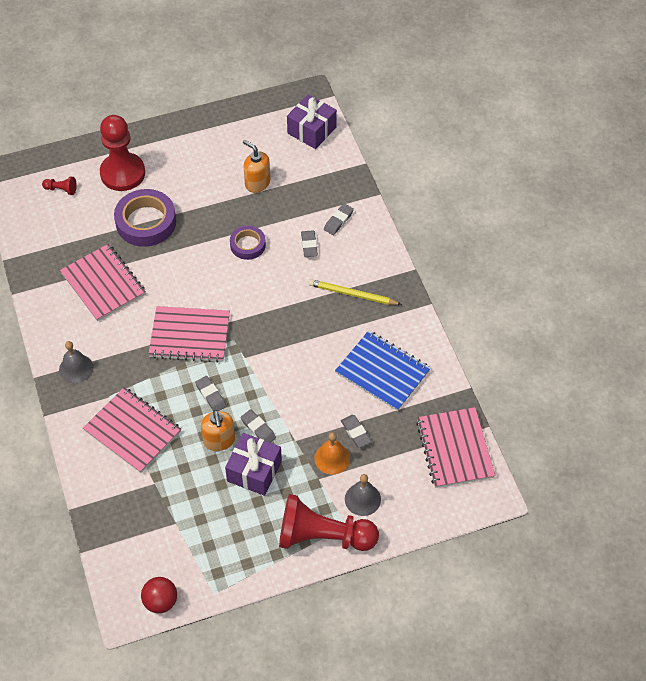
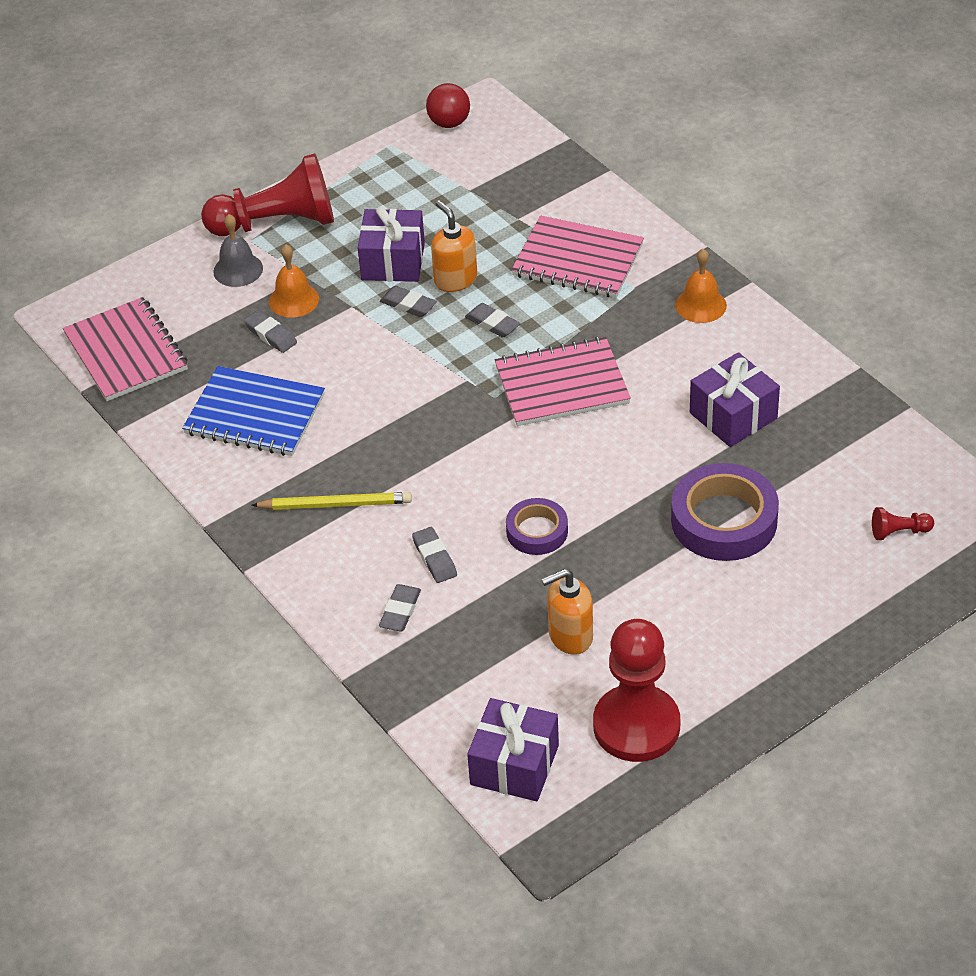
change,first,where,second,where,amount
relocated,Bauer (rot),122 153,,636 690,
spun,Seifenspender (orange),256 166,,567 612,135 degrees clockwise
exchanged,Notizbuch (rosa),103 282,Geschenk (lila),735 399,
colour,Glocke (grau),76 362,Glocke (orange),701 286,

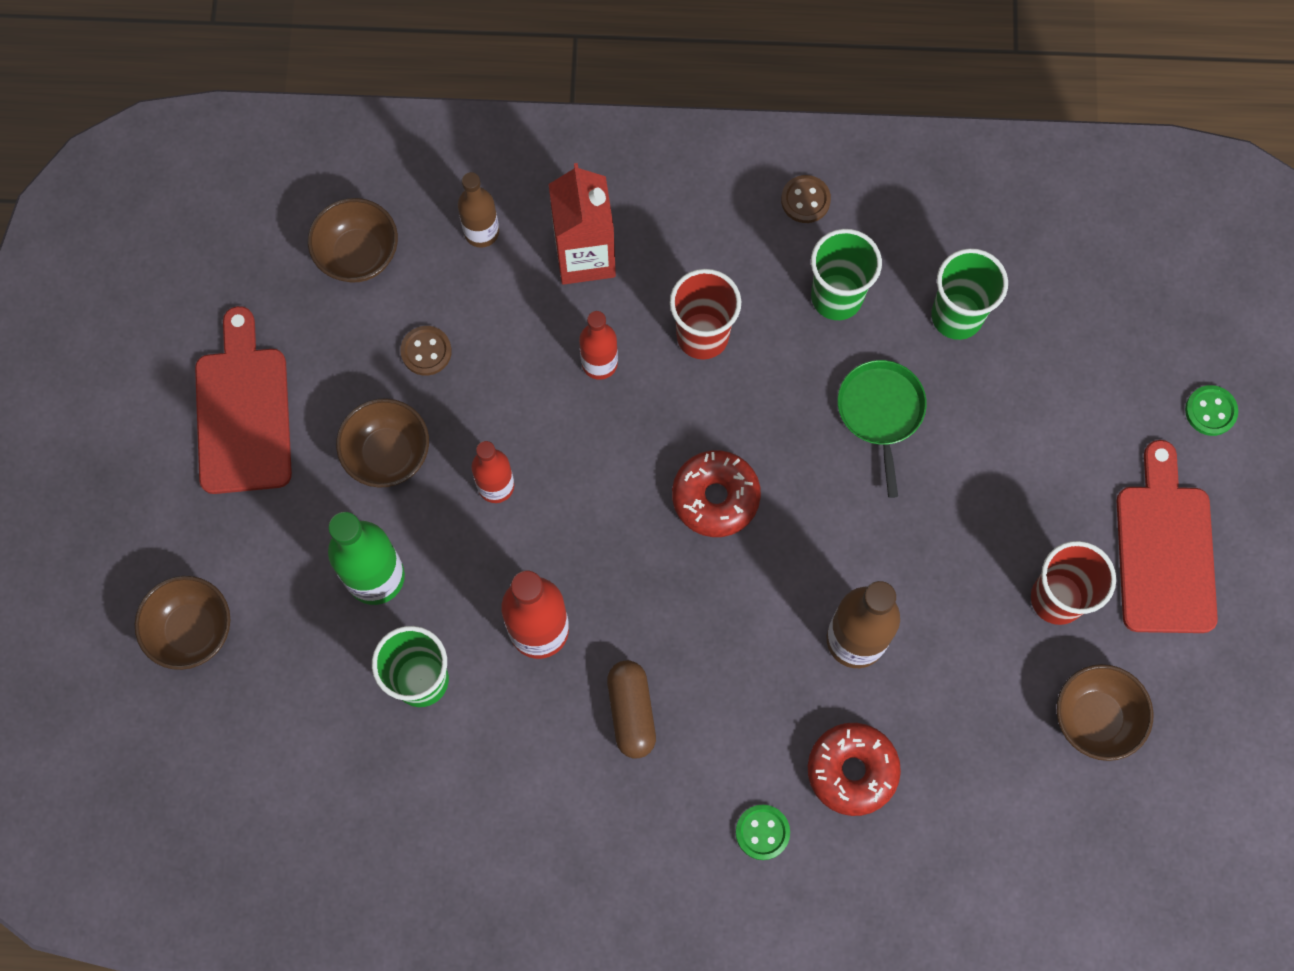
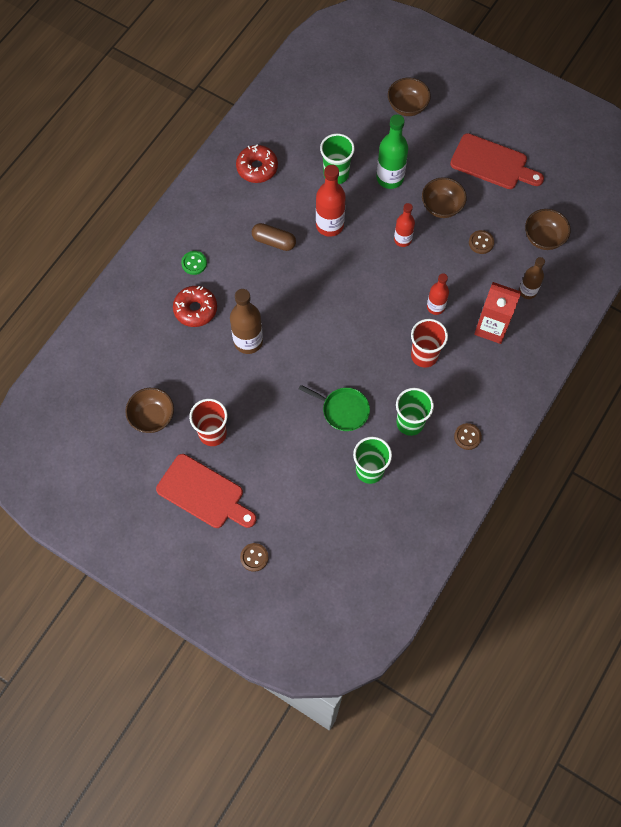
change,first,where,second,where,amount
colour,Knopf (grün),1211 410,Knopf (braun),254 557,
relocated,Donut (rot),716 493,,257 163,

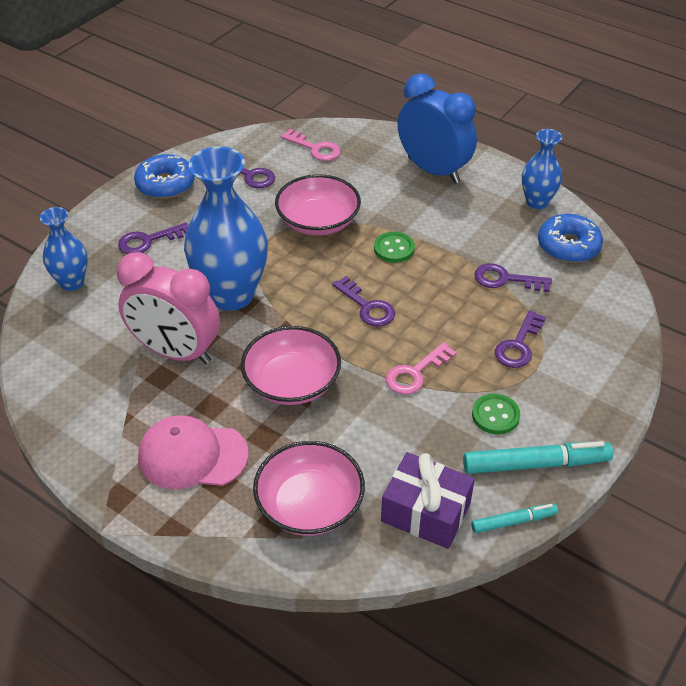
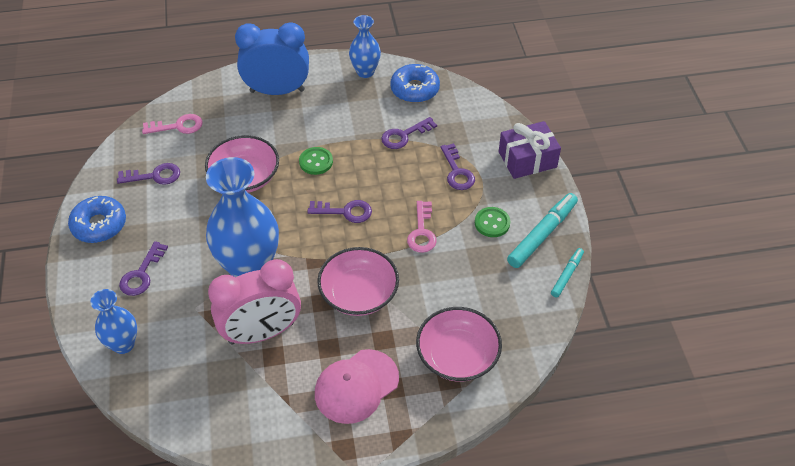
change,first,where,second,where,amount
relocated,Geschenk (lila),428 500,,530 150,

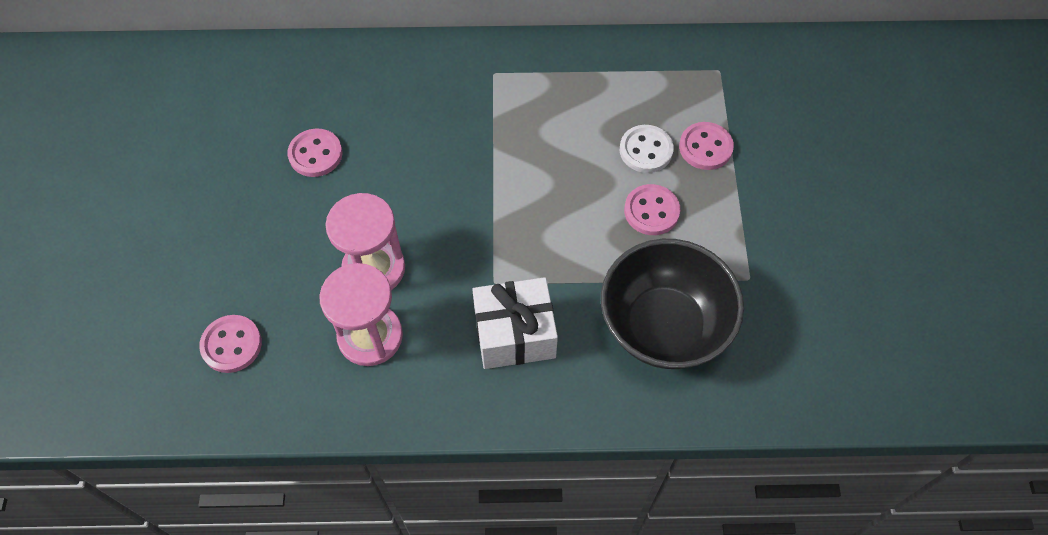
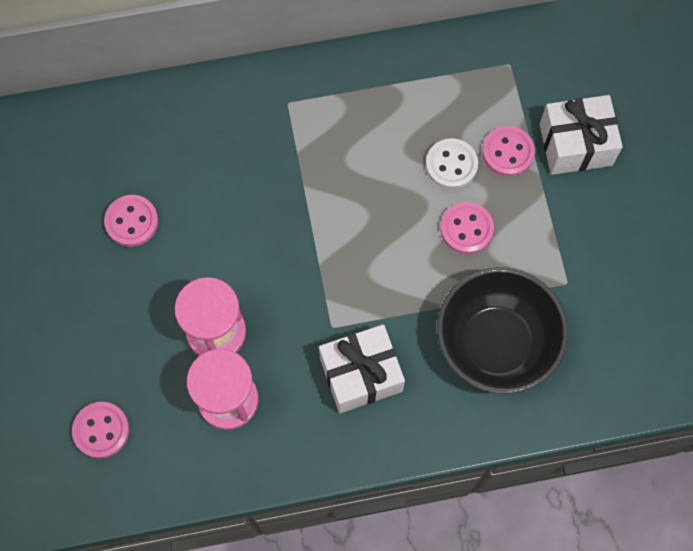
change,first,where,second,where,amount
appeared,,,Geschenk (weiß),581 135,

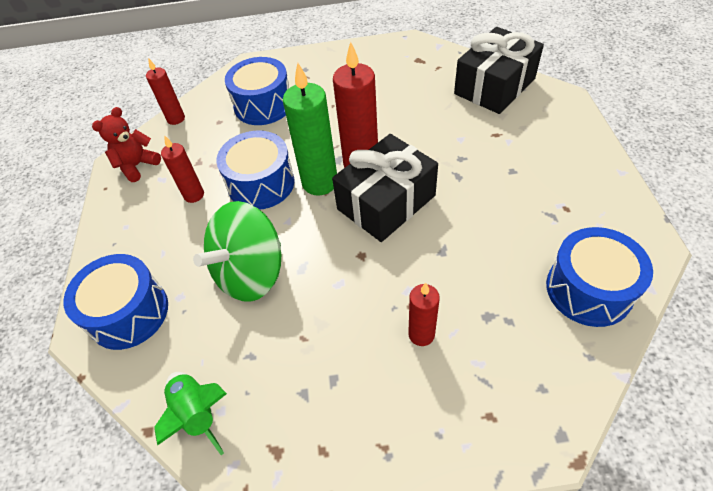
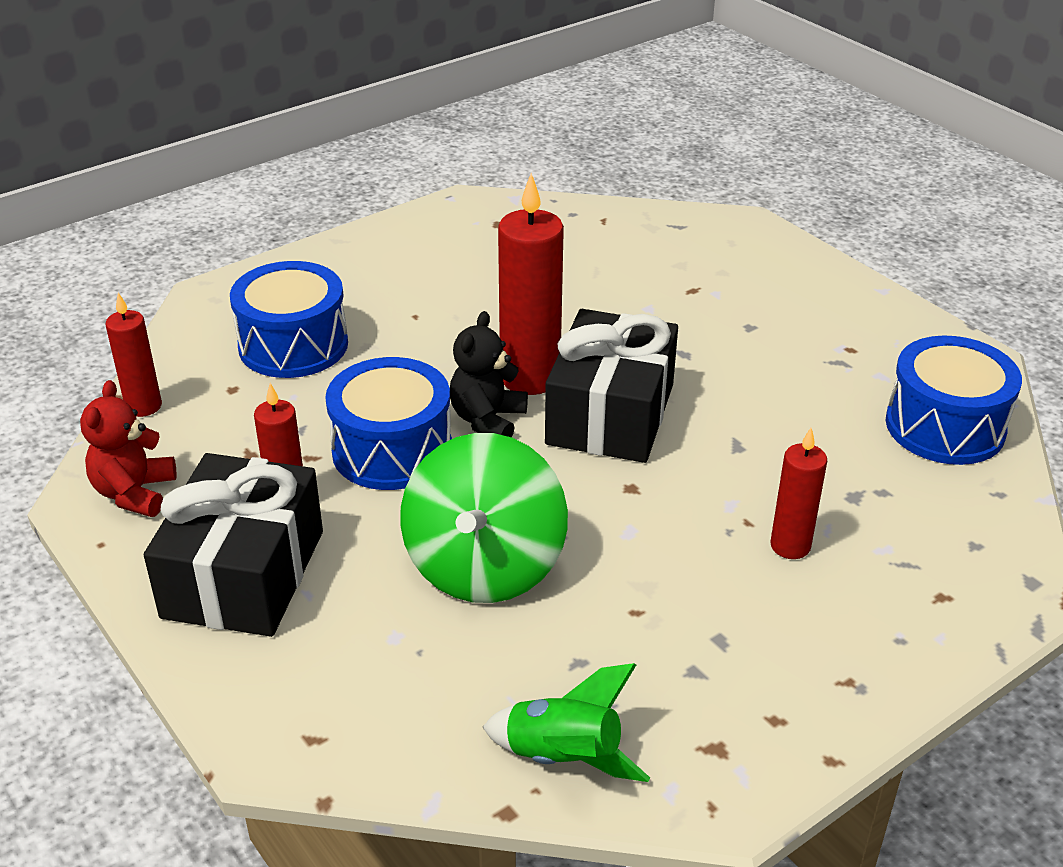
change,first,where,second,where,amount
relocated,Geschenk (schwarz),499 70,,233 545,
exchanged,Kerze (grün),310 129,Teddybär (schwarz),489 374,
missing,Trommel (blau),115 302,,,

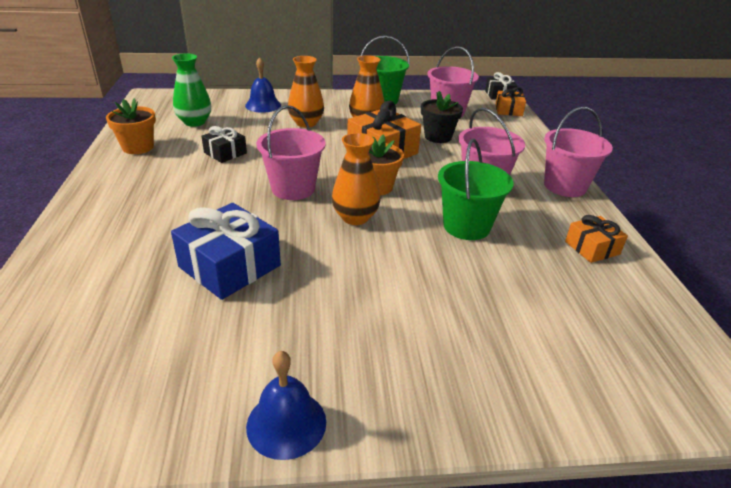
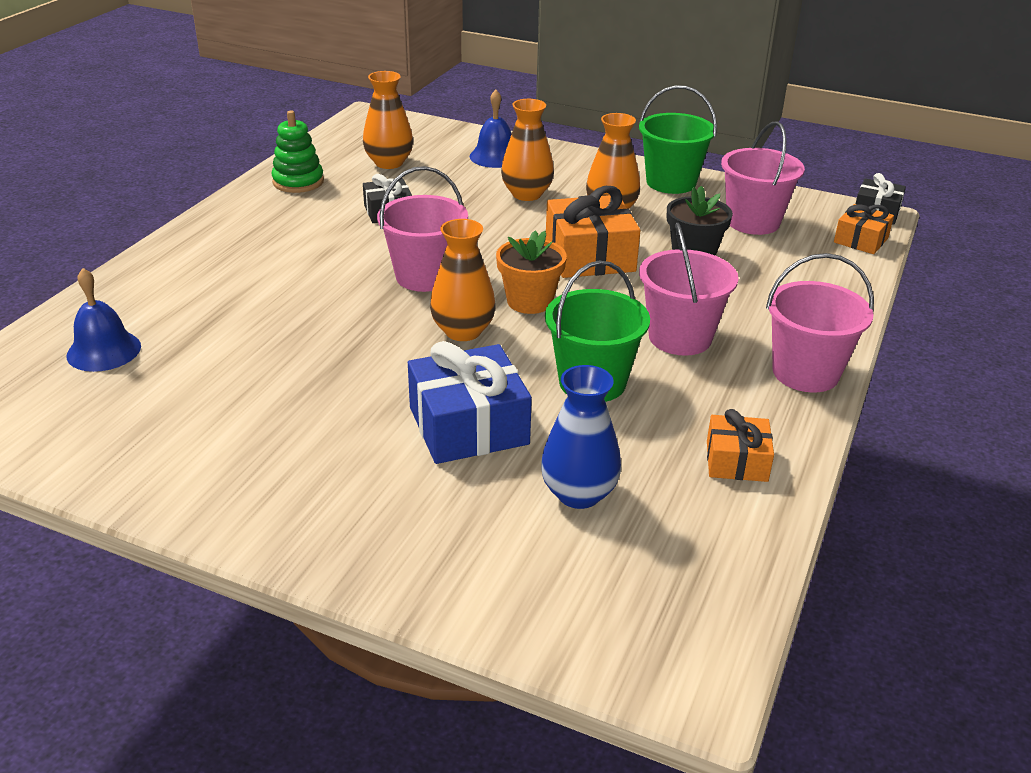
change,first,where,second,where,amount
colour,Vase (grün),191 90,Vase (orange),388 120,
exchanged,Blumentopf (orange),131 126,Stapelspielzeug (grün),298 152,
relocated,Geschenk (blau),226 251,,470 402,
relocated,Glocke (blau),286 405,,104 320,
appeared,,,Vase (blau),581 437,

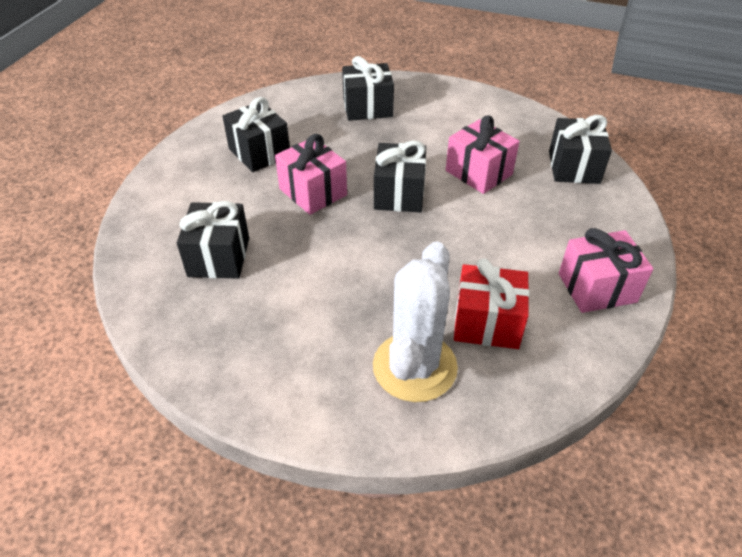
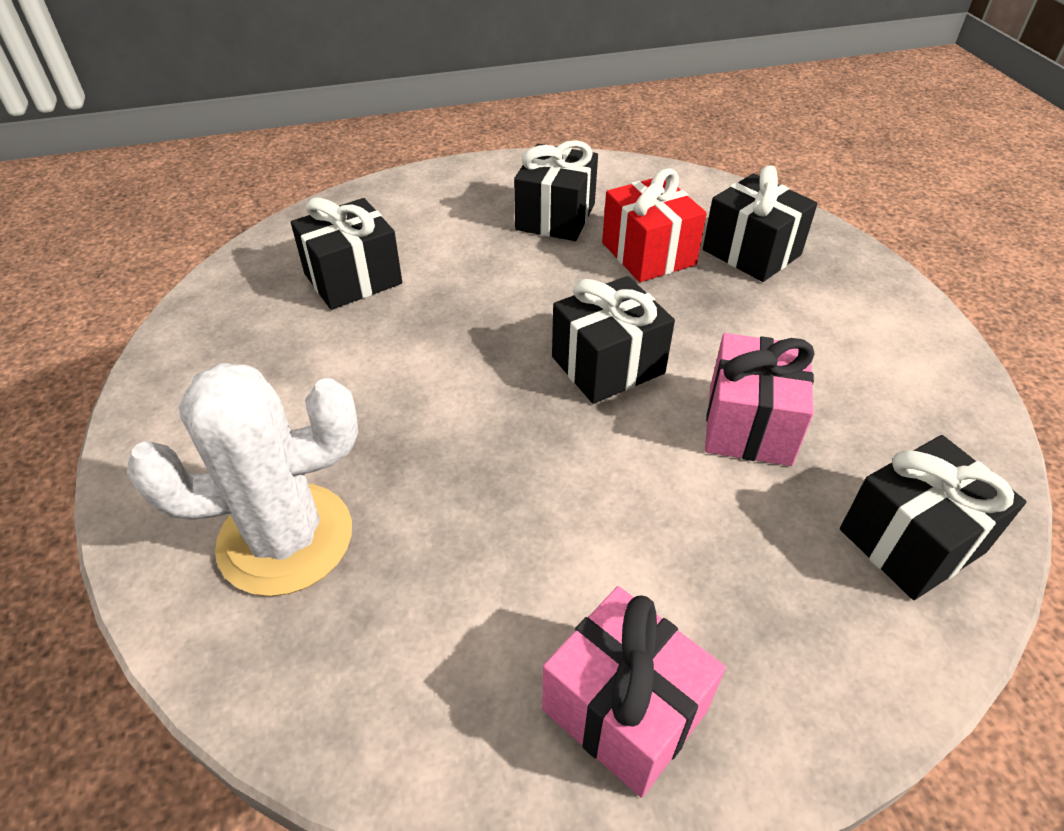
change,first,where,second,where,amount
missing,Geschenk (rosa),311 174,,,
relocated,Geschenk (rot),491 303,,654 225,

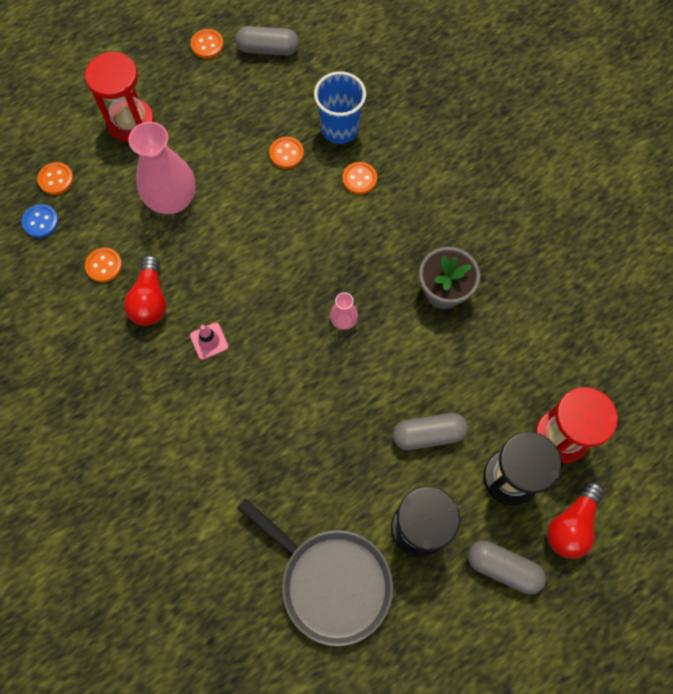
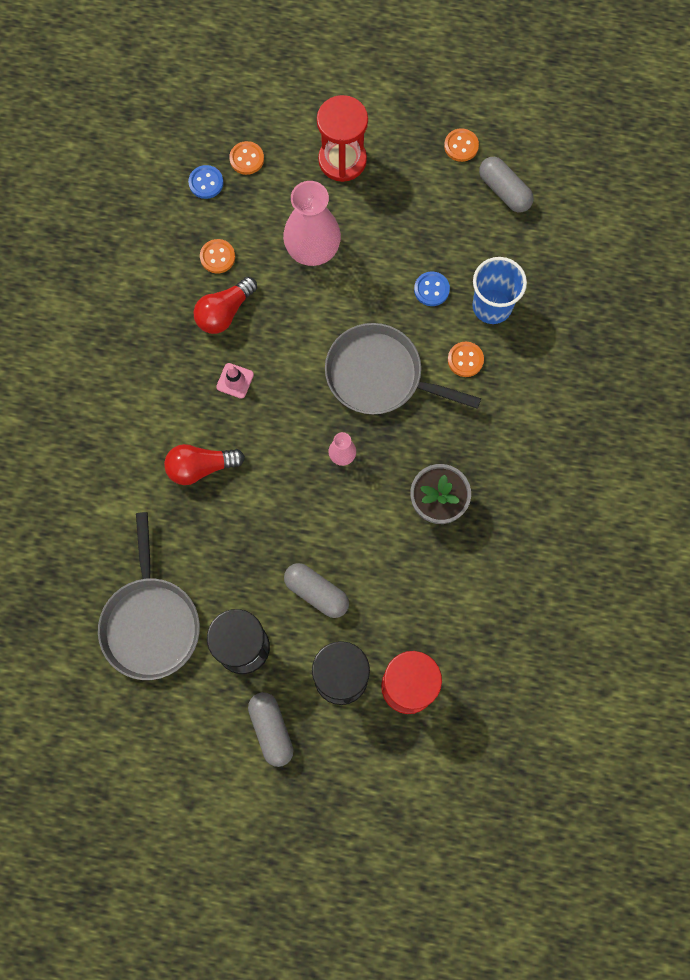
change,first,where,second,where,amount
colour,Knopf (orange),286 153,Knopf (blau),432 289,
relocated,Glühbirne (rot),575 520,,204 464,
appeared,,,Pfanne (grau),403 368,

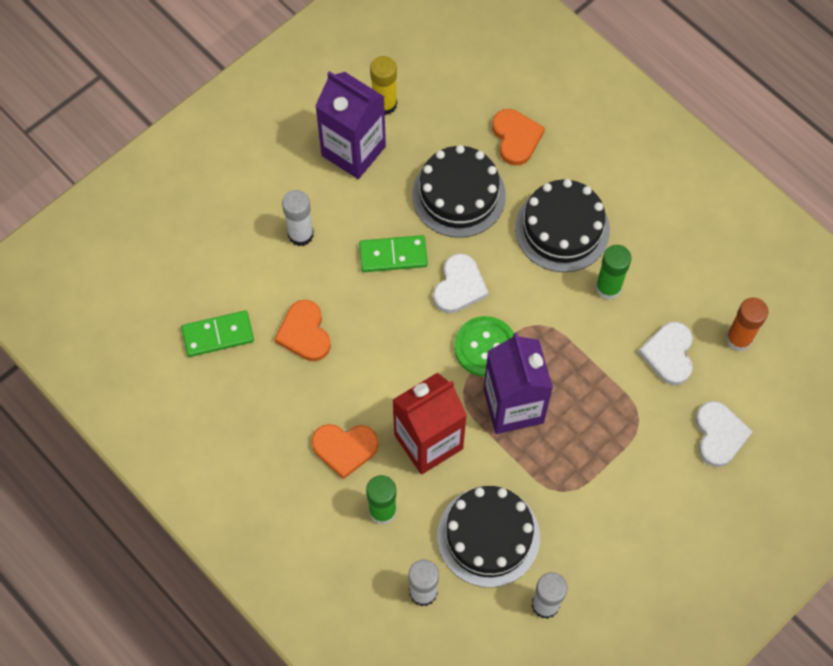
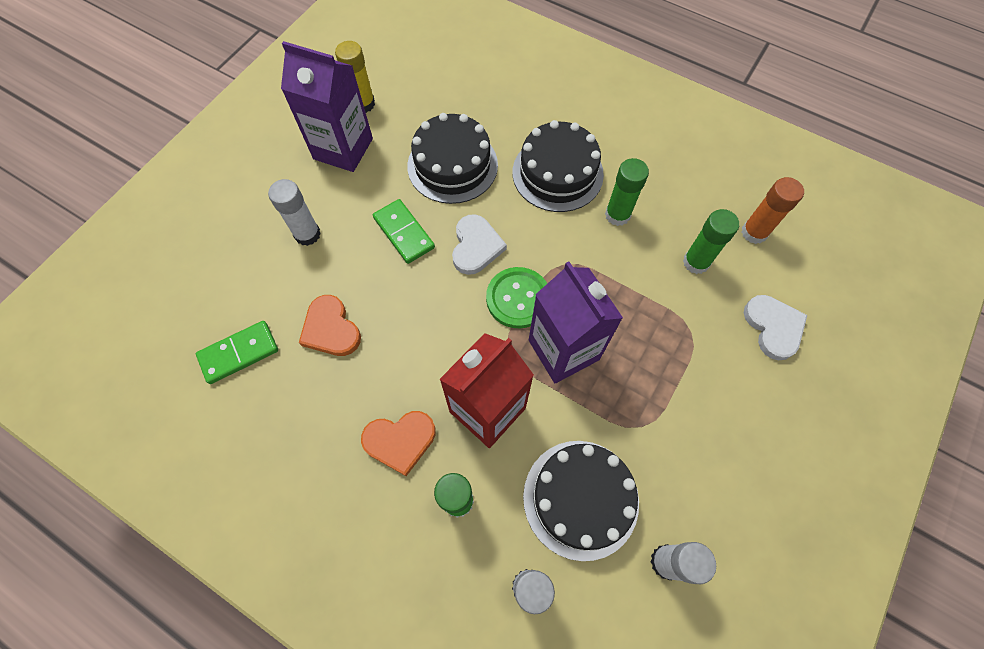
change,first,where,second,where,amount
missing,Herz (orange),518 137,,,
spun,Dominostein (grün),393 253,,404 231,75 degrees clockwise
exchanged,Herz (weiß),665 353,Klebestift (grün),711 241,

